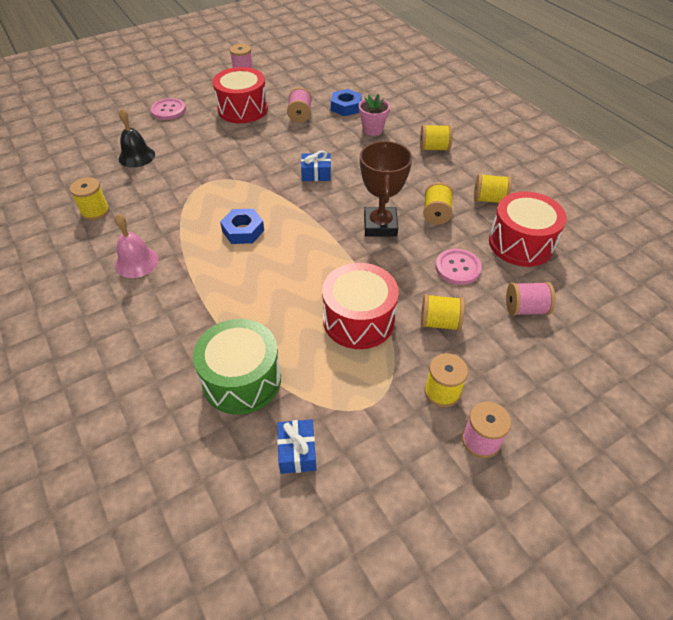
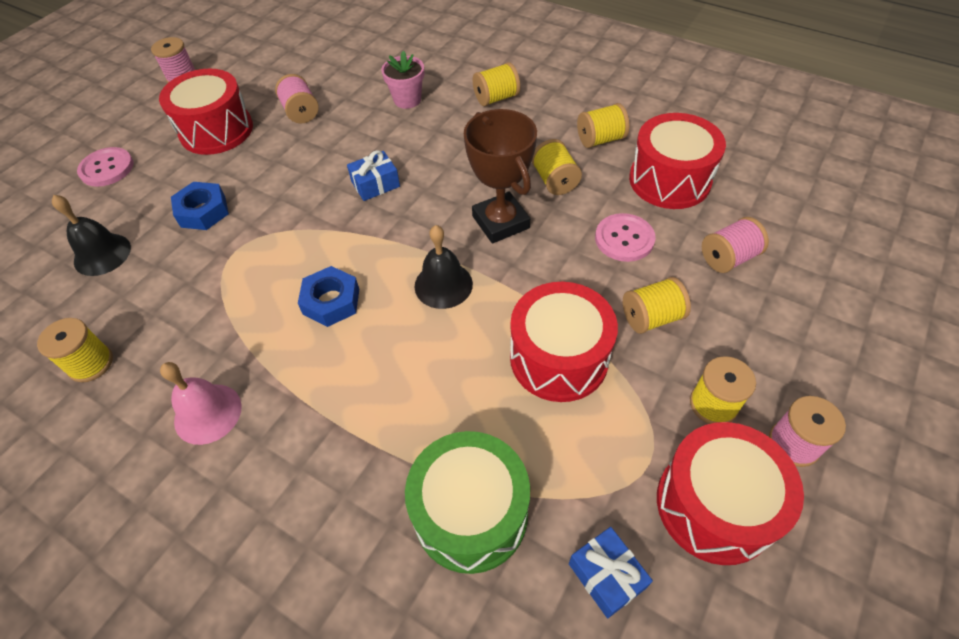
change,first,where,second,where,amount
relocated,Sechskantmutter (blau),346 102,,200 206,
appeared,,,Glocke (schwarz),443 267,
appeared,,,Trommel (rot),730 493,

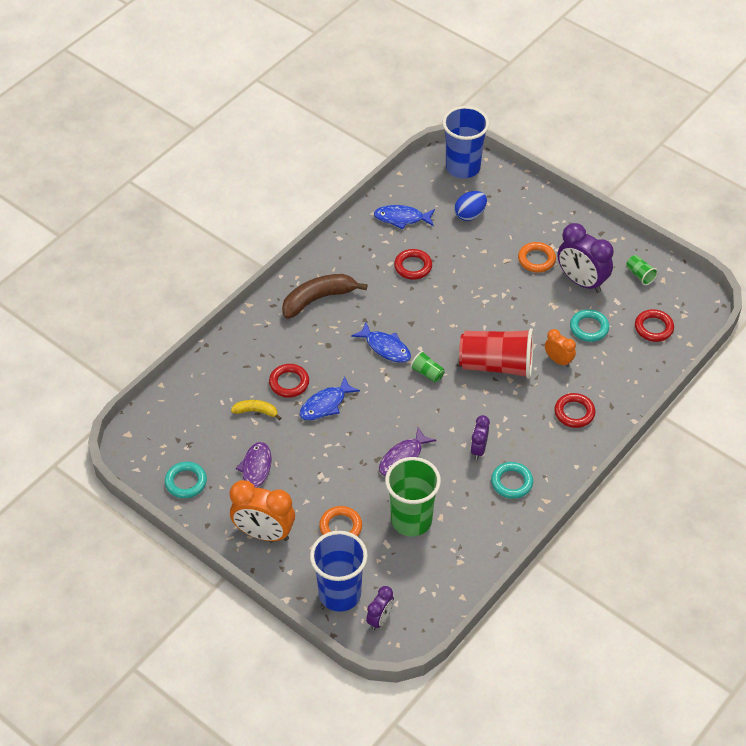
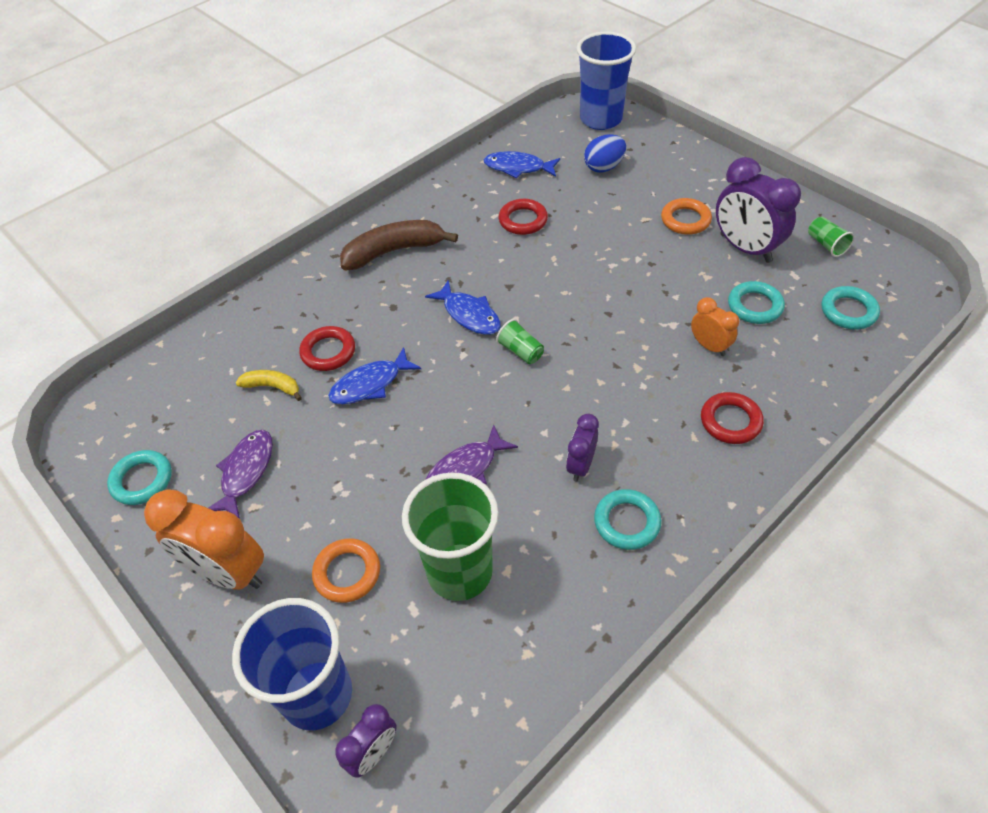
change,first,where,second,where,amount
colour,Ring (rot),654 325,Ring (türkis),851 308,
missing,Becher (rot),496 353,,,

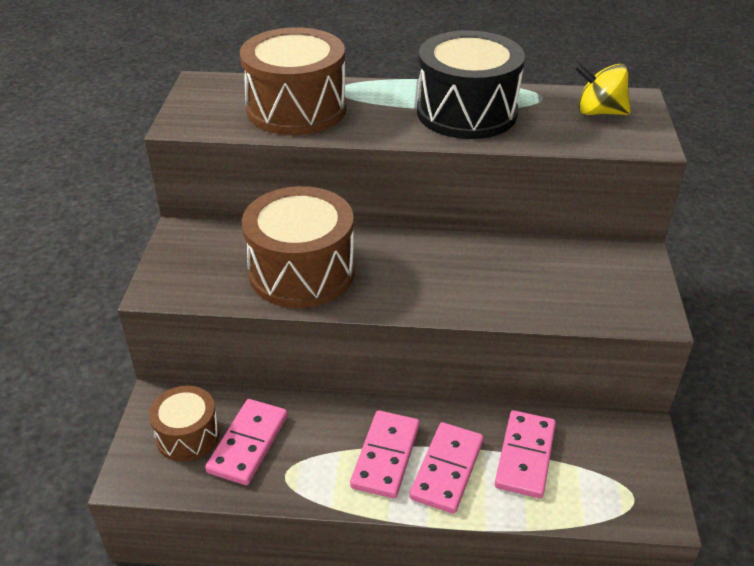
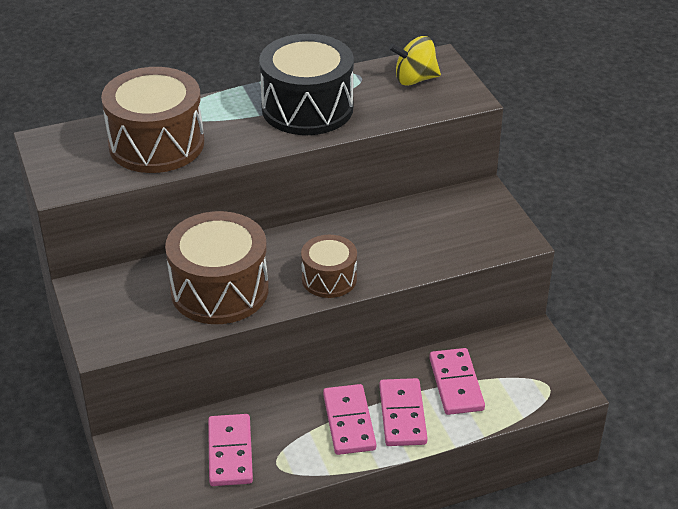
change,first,where,second,where,amount
relocated,Trommel (braun),184 424,,329 266,

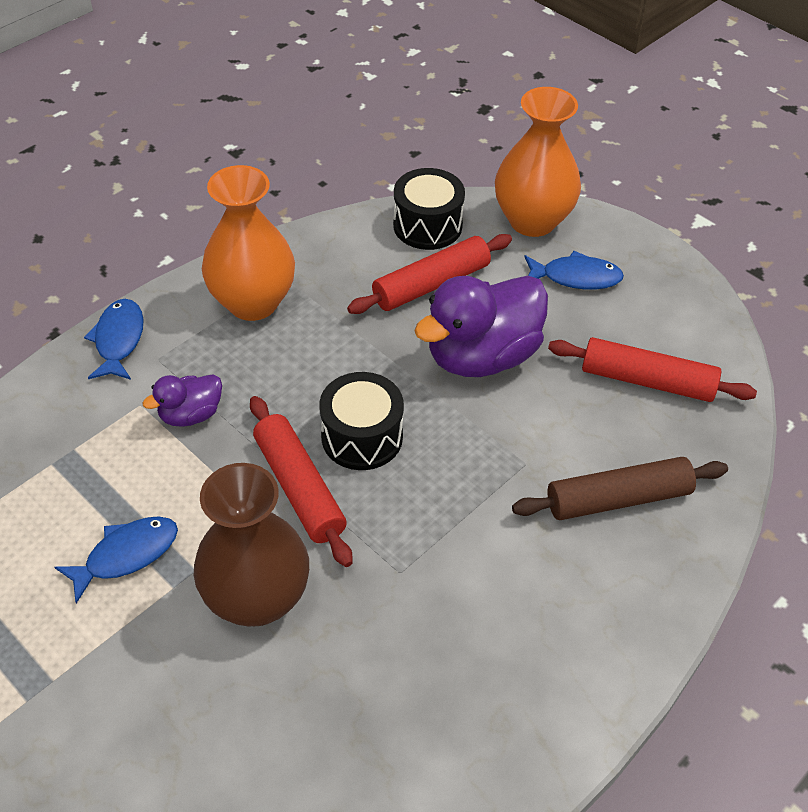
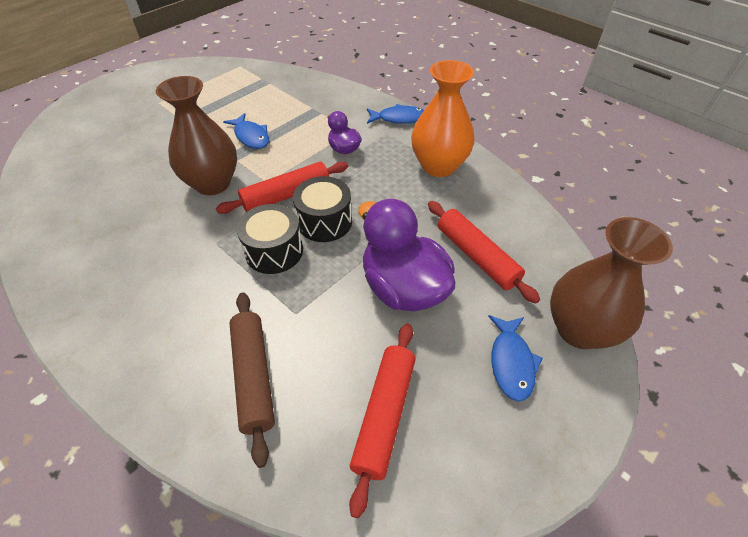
change,first,where,second,where,amount
colour,Vase (orange),538 162,Vase (braun),611 283,
relocated,Trommel (schwarz),429 209,,269 239,

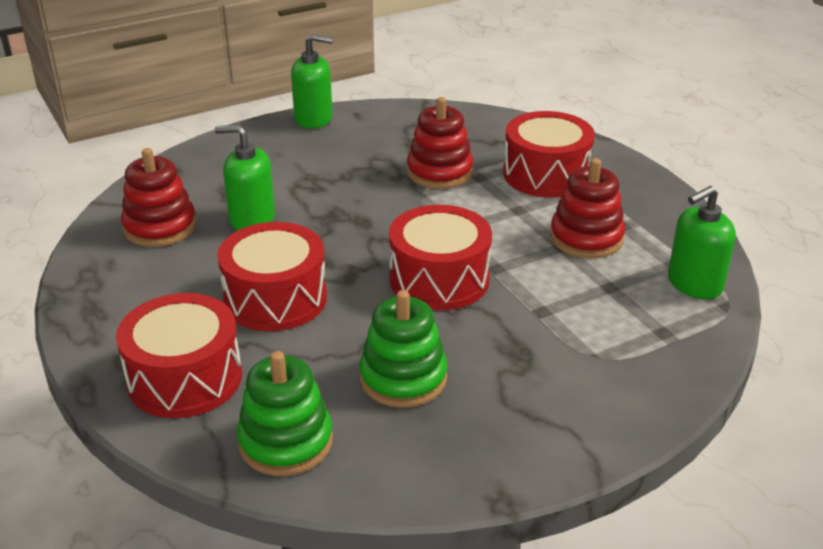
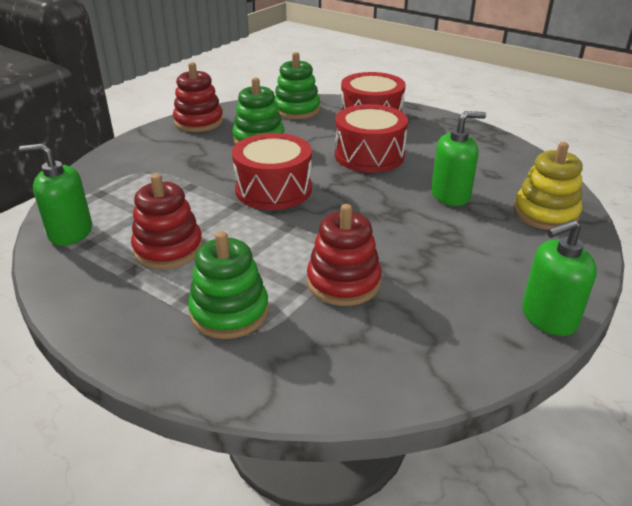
change,first,where,second,where,amount
exchanged,Trommel (rot),549 154,Stapelspielzeug (grün),228 285,
relocated,Stapelspielzeug (rot),158 197,,198 97,
spun,Seifenspender (grün),702 242,,55 194,120 degrees counterclockwise
appeared,,,Stapelspielzeug (gelb),548 186,

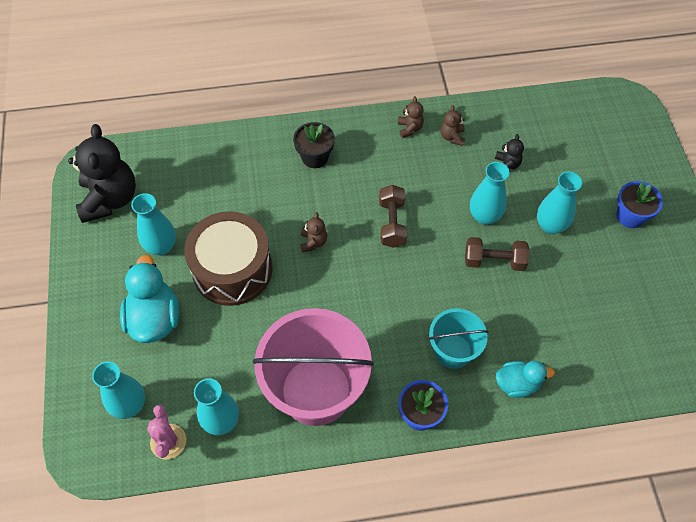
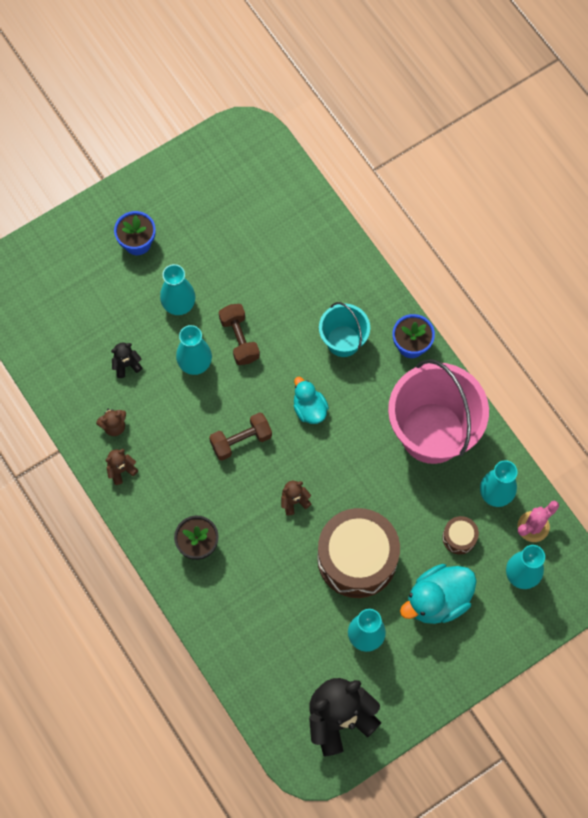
change,first,where,second,where,amount
relocated,Ente (türkis),525 379,,311 400,
appeared,,,Trommel (braun),460 535,

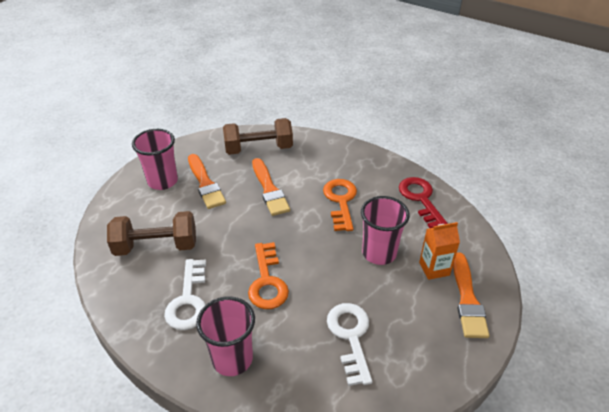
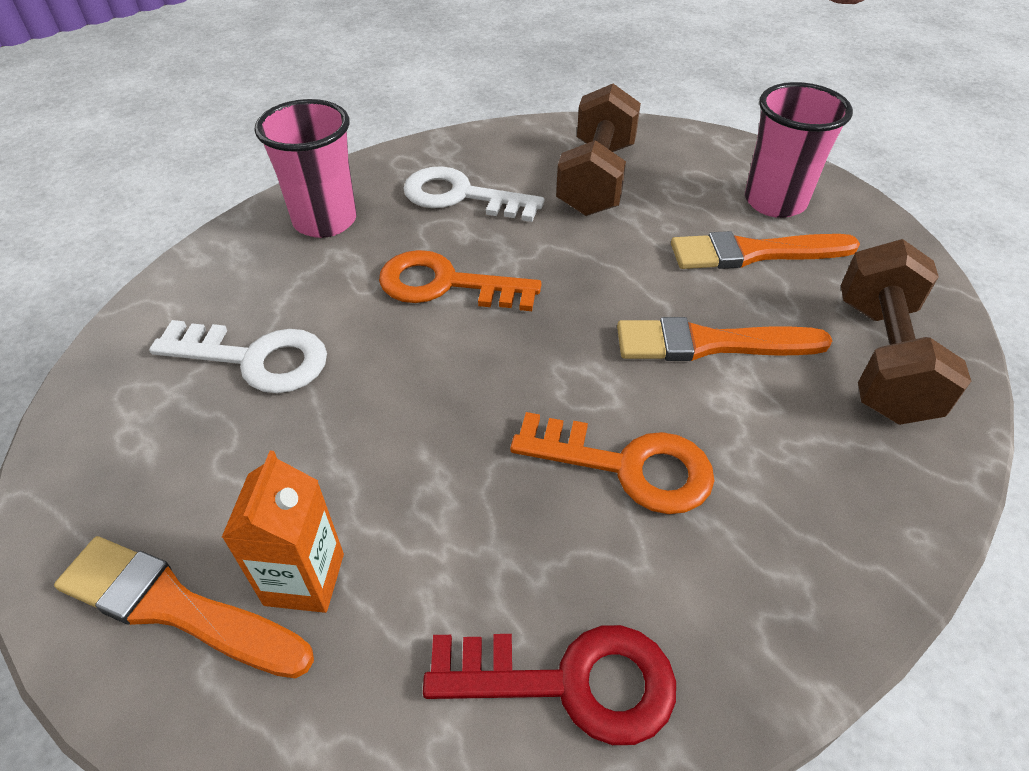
change,first,where,second,where,amount
missing,Becher (rosa),385 230,,,

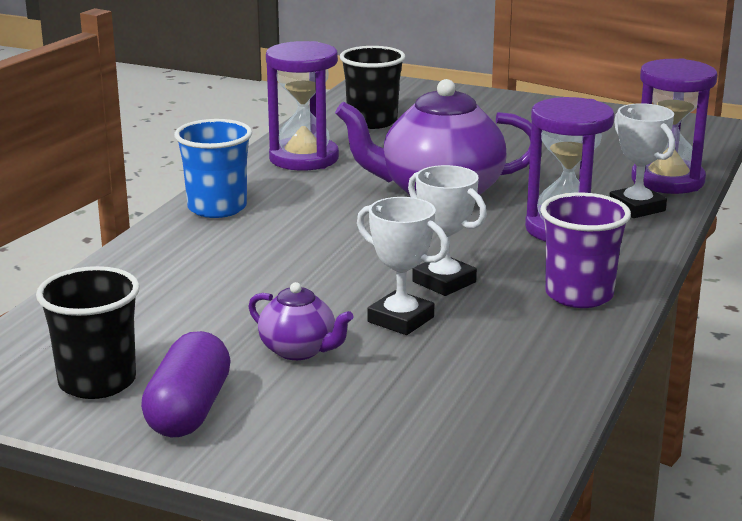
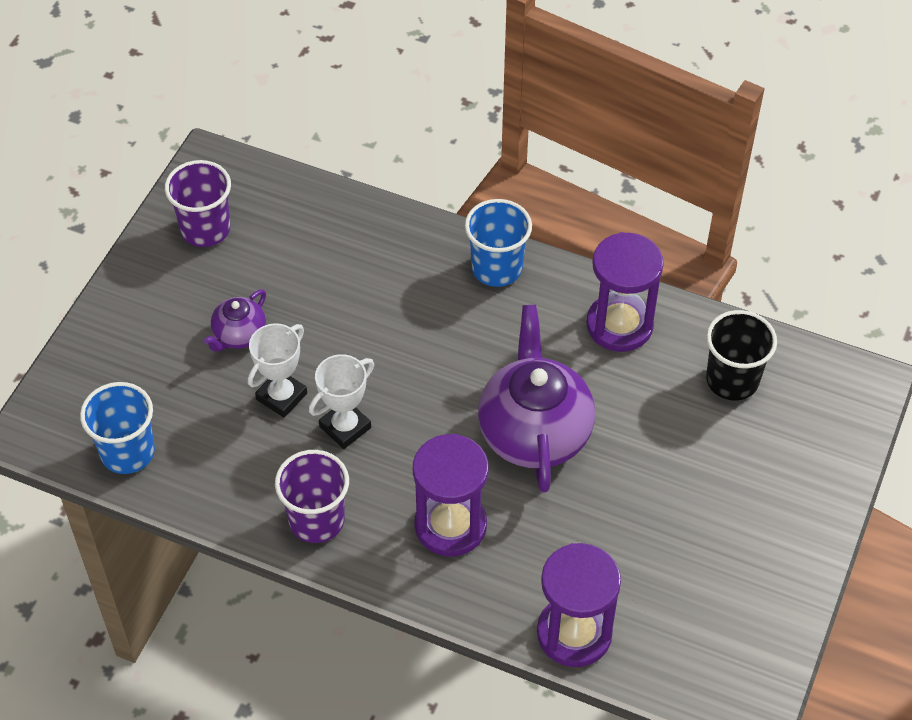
change,first,where,second,where,amount
missing,Pokal (weiß),642 160,,,
colour,Becher (schwarz),88 332,Becher (lila),198 203,
missing,Kapsel (lila),186 384,,,
appeared,,,Becher (blau),117 428,

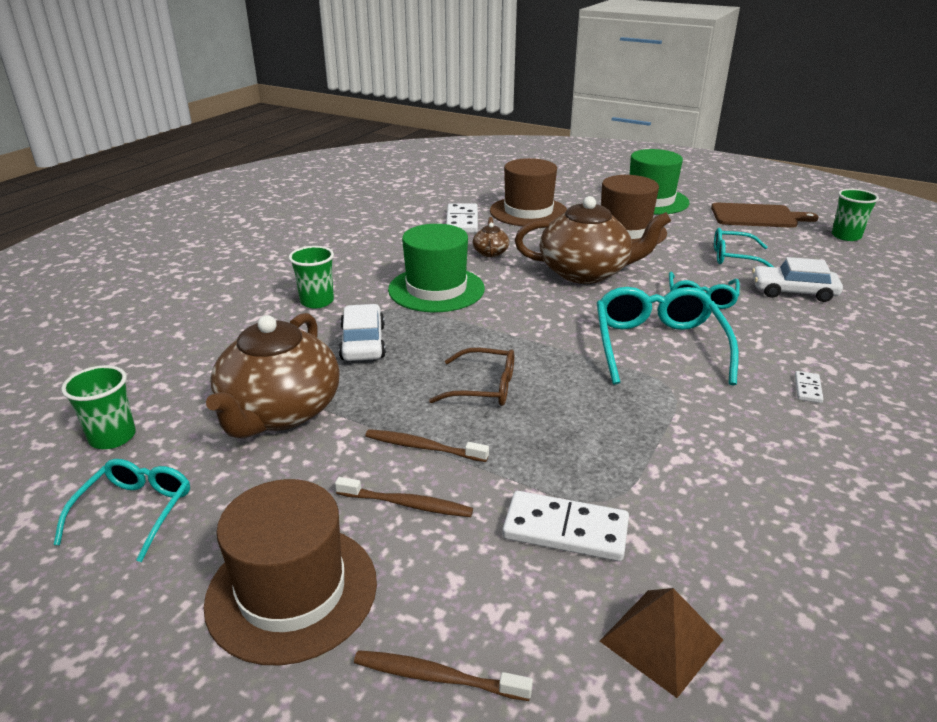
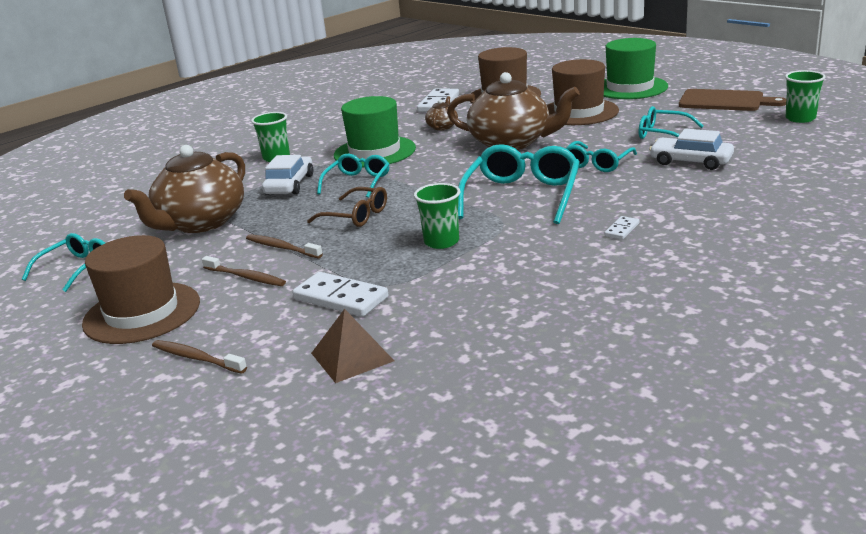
change,first,where,second,where,amount
relocated,Becher (grün),98 407,,437 216,
appeared,,,Brille (türkis),353 175,

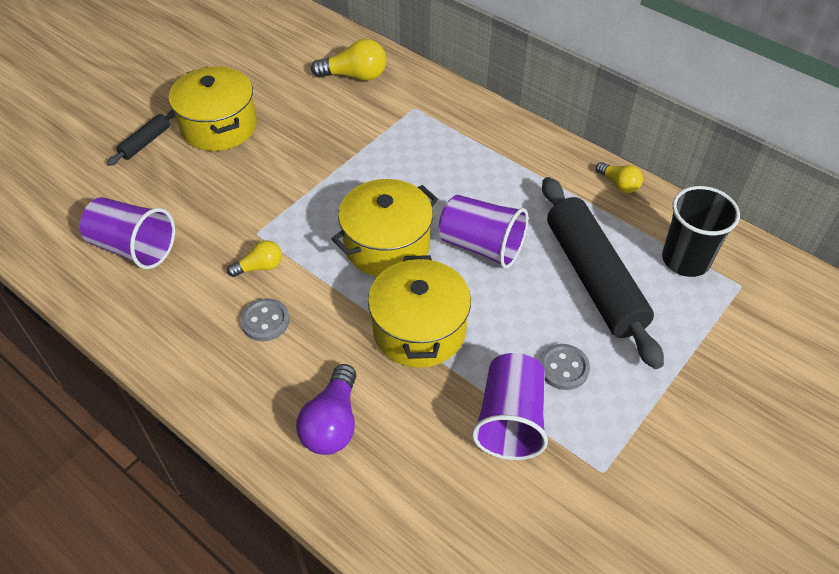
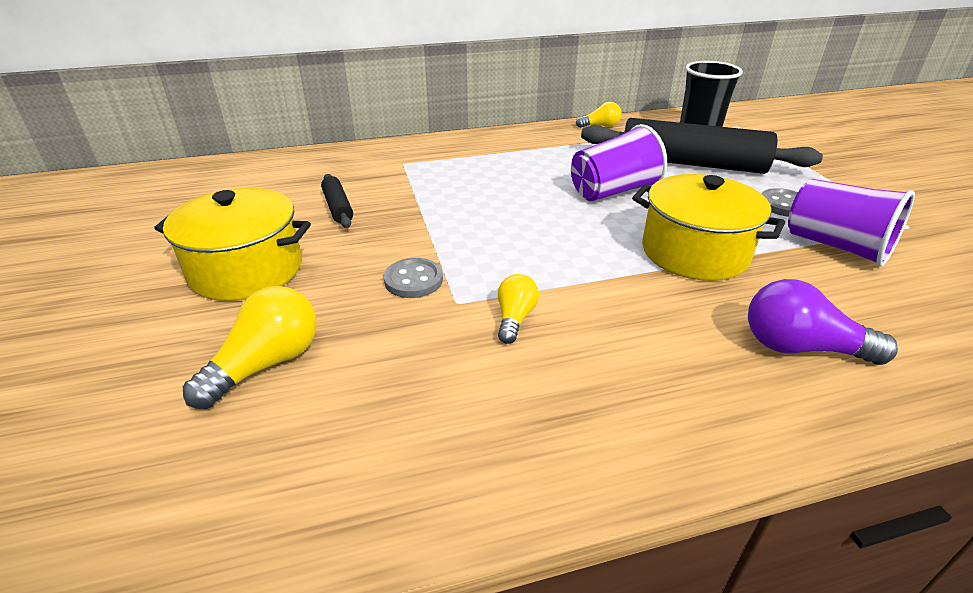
change,first,where,second,where,amount
relocated,Glühbirne (gelb),348 60,,250 347,
relocated,Nudelholz (schwarz),141 138,,337 201,
missing,Kochtopf (gelb),384 227,,,
missing,Becher (lila),127 233,,,
relocated,Knopf (grau),265 319,,413 278,
spun,Glühbirne (lila),326 409,,823 322,150 degrees clockwise

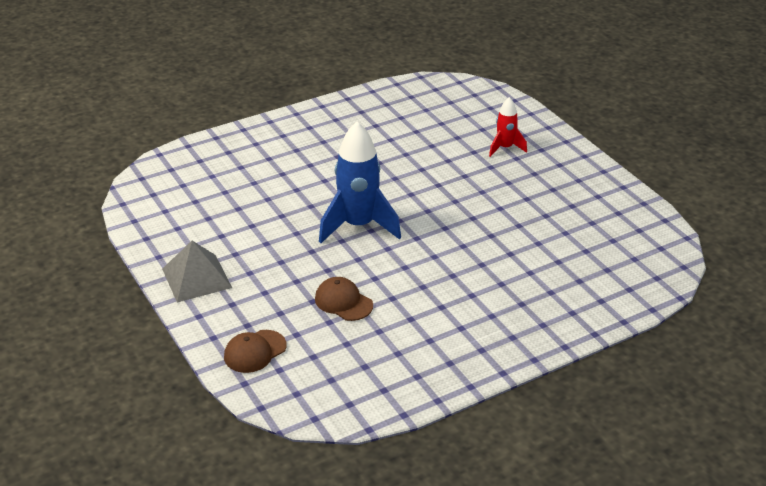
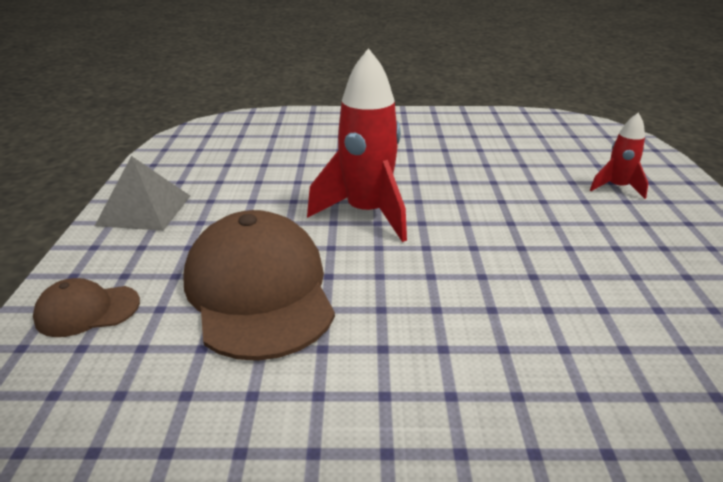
change,first,where,second,where,amount
colour,Rakete (blau),360 182,Rakete (rot),357 145,
size,Kappe (braun),344 299,,259 285,x2.10

